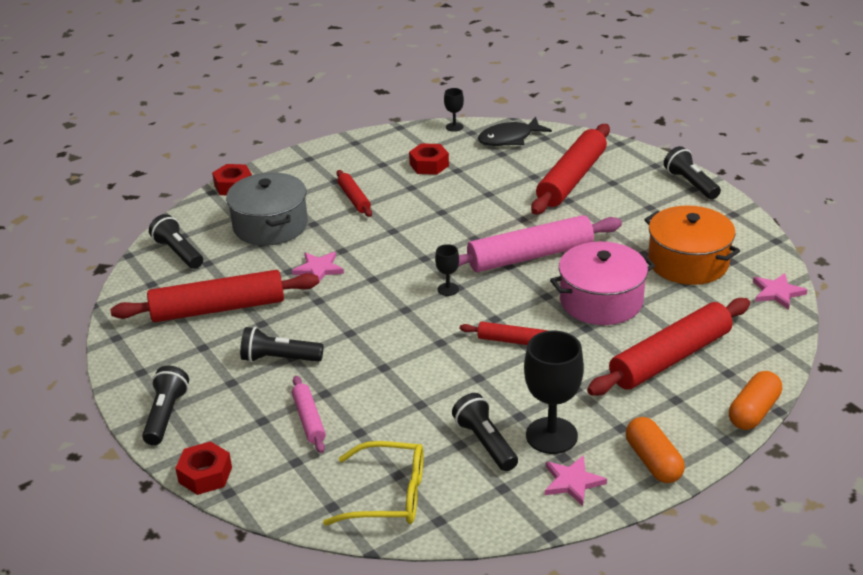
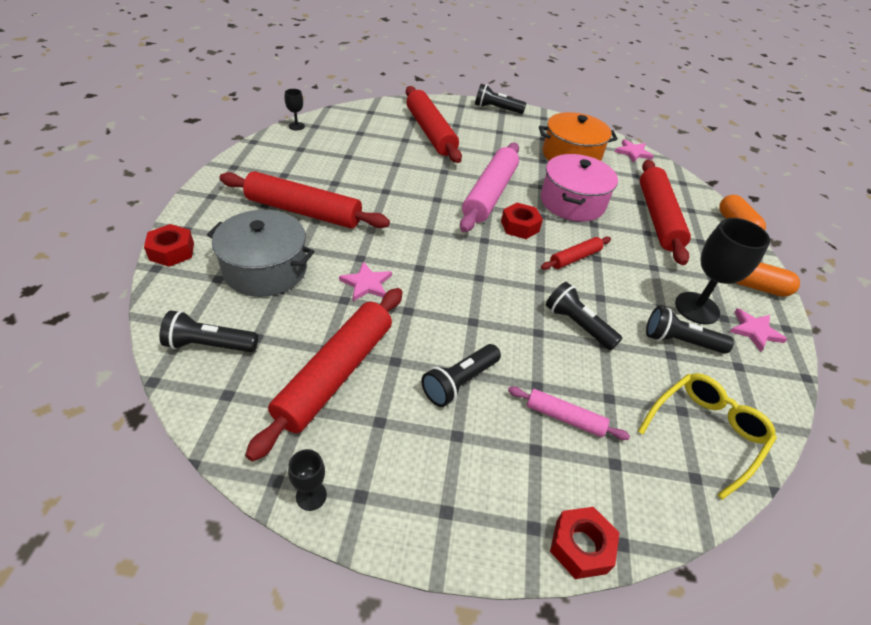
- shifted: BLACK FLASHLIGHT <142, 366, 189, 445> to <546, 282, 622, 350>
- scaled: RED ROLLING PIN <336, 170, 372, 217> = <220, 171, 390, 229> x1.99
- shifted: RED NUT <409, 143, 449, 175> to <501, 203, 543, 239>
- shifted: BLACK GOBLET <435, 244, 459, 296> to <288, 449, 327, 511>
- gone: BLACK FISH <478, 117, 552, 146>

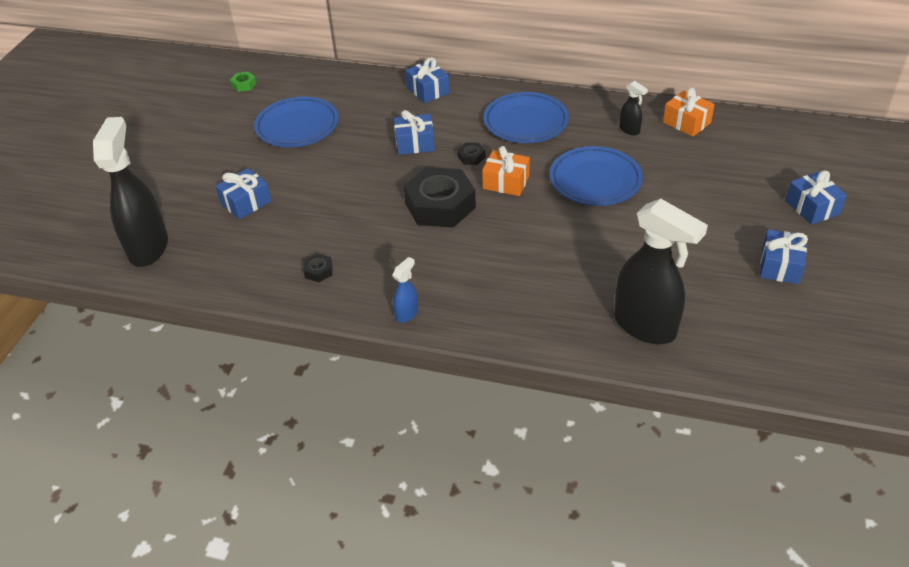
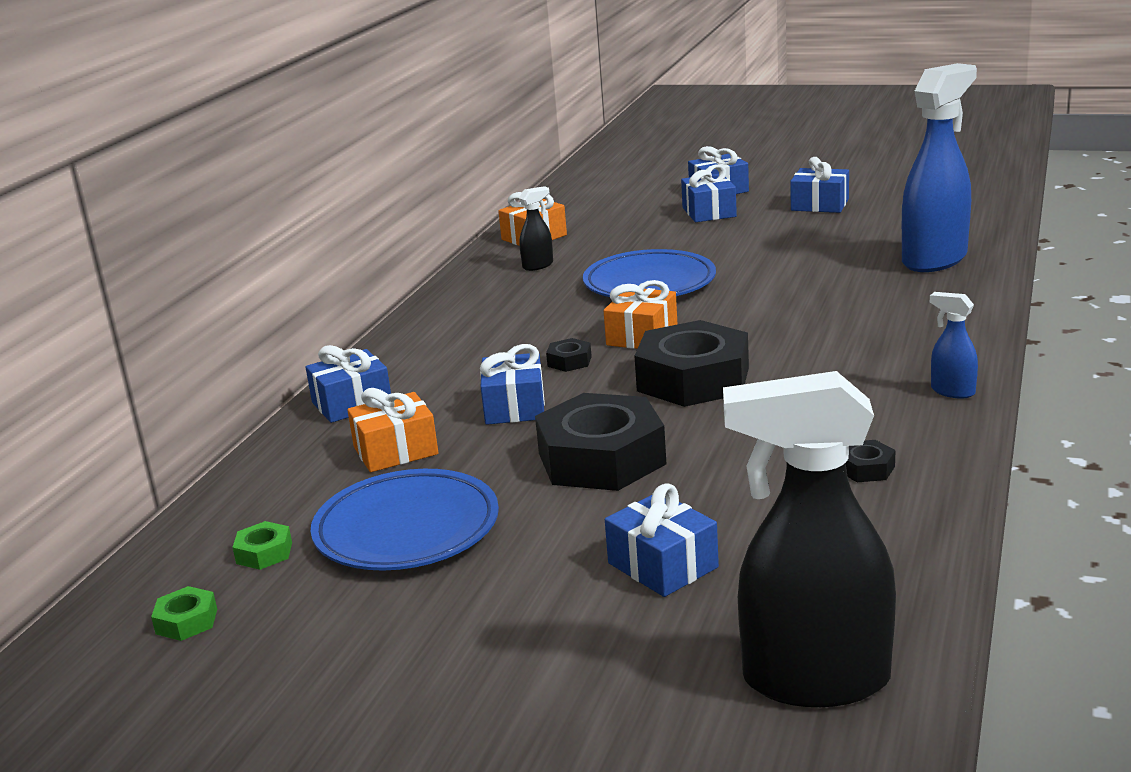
- gone: BLUE PLATE <483, 92, 569, 143>
- repainted: BLACK SPRAY BOTTLE <614, 199, 708, 344> to BLUE SPRAY BOTTLE <902, 63, 977, 272>
- new: GREEN NUT <232, 521, 292, 570>
- new: ORANGE GIFT <347, 388, 438, 472>
- new: BLACK NUT <535, 393, 666, 491>
- new: BLUE GIFT <681, 164, 737, 222>

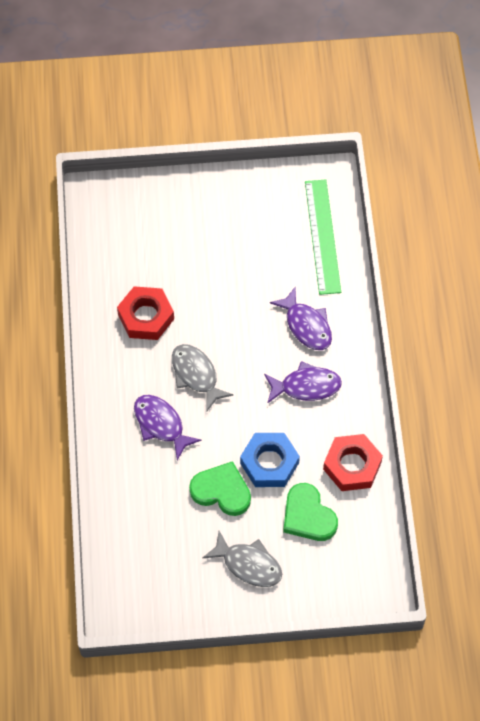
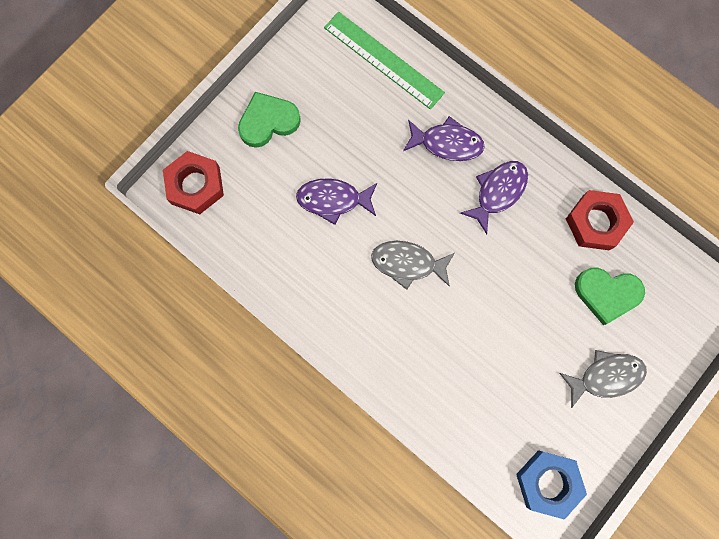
- shifted: RED NUT <117, 286, 174, 340> to <163, 151, 224, 214>
- shifted: PURPLE FISH <134, 395, 202, 460> to <296, 178, 377, 225>
- shifted: GREEN HEART <189, 461, 251, 516> to <238, 92, 301, 148>
- shifted: BLUE NUT <240, 433, 300, 487> to <516, 450, 587, 520>

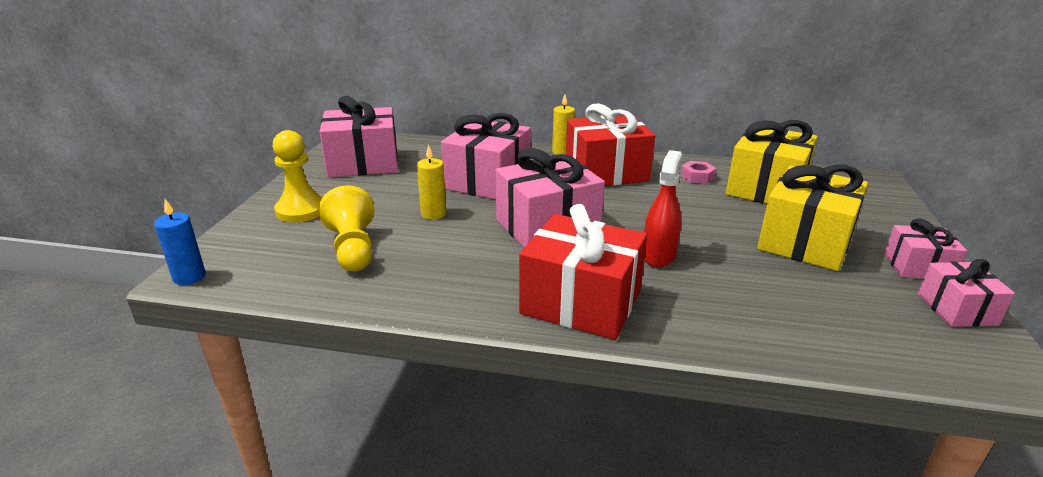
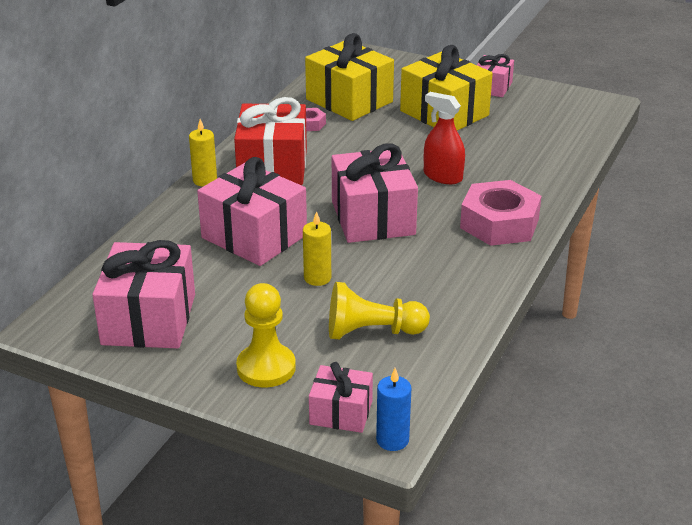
- swapped: RED GIFT <519, 204, 647, 340> to PINK NUT <460, 180, 541, 246>
- shifted: PINK GIFT <918, 259, 1015, 327> to <309, 362, 373, 433>

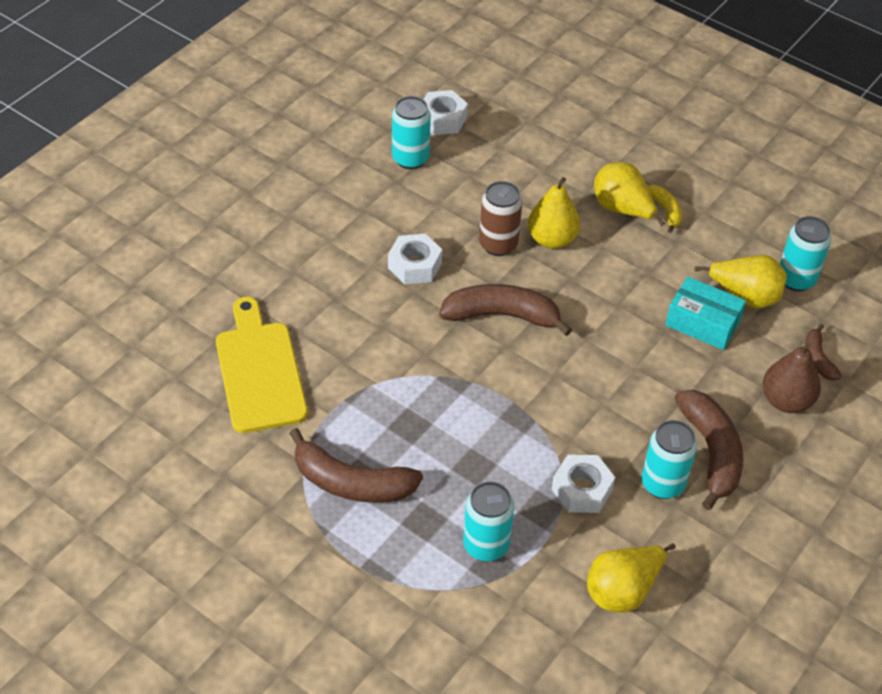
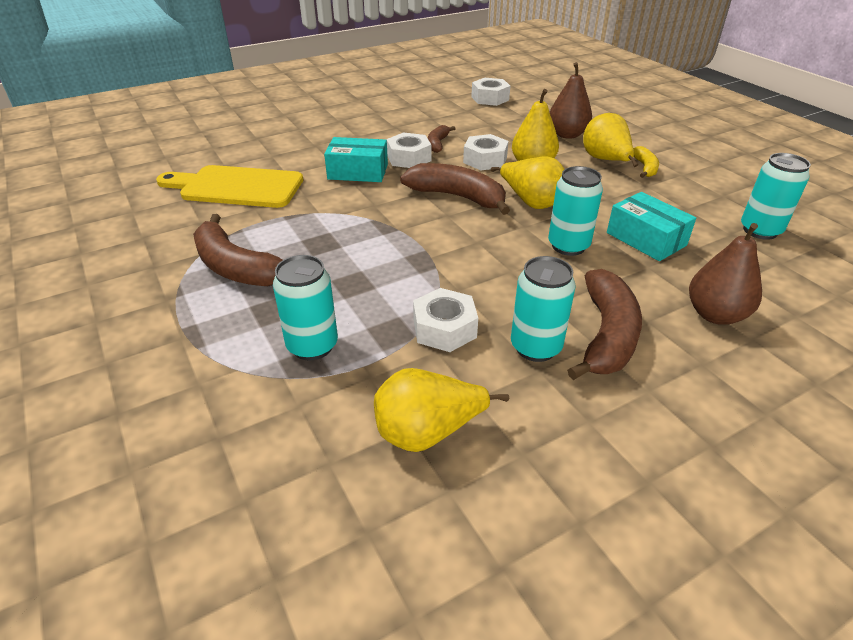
- rotated: YELLOW CUTTING BOARD <216, 297, 308, 433> = <156, 165, 303, 208> 90 degrees counterclockwise
- shifted: TURQUOISE CAN <392, 96, 431, 169> to <548, 166, 603, 256>
- swapped: BROWN CAN <479, 181, 522, 256> to WHITE NUT <463, 134, 509, 170>
- shifted: YELLOW PEAR <695, 255, 787, 309> to <491, 156, 565, 209>
- shifted: BROWN BANANA <805, 324, 842, 381> to <428, 125, 456, 153>
- new: TURQUOISE BOX <324, 137, 388, 182>
- new: BROWN PEAR <549, 62, 592, 139>

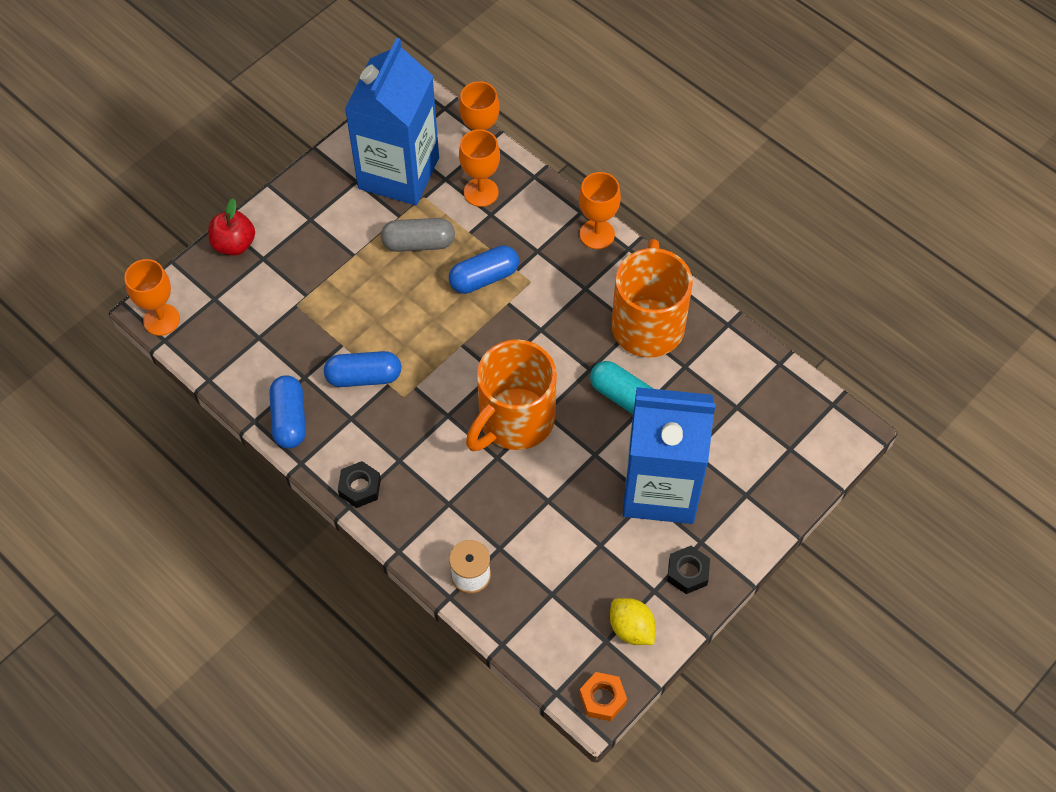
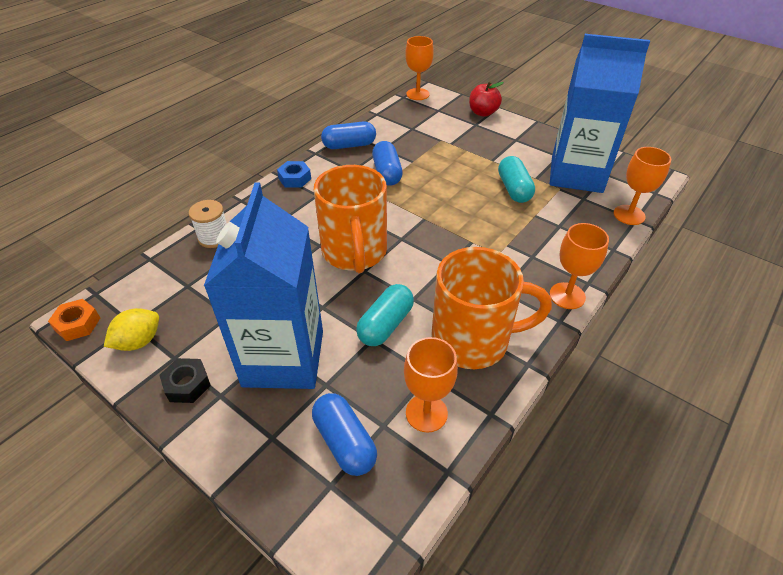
- repainted: BLACK NUT <338, 461, 381, 508> to BLUE NUT <277, 161, 311, 188>
- repainted: GREY CAPSULE <381, 218, 455, 252> to TURQUOISE CAPSULE <498, 156, 535, 203>
- shifted: BLUE CAPSULE <449, 245, 519, 294> to <312, 393, 377, 476>
- shifted: ORANGE GOBLET <459, 129, 500, 207> to <404, 337, 458, 433>
- rotated: ORANGE MUG <466, 339, 557, 451> = <314, 165, 387, 273> 135 degrees counterclockwise

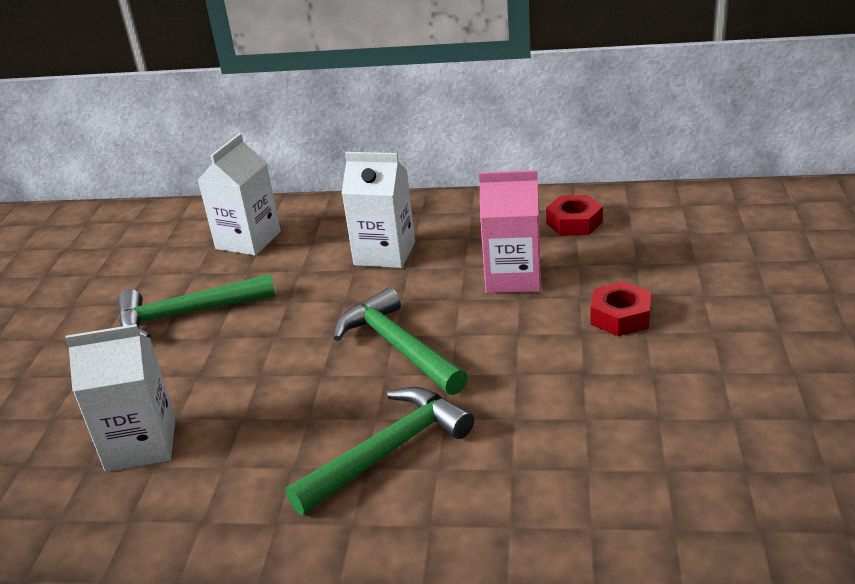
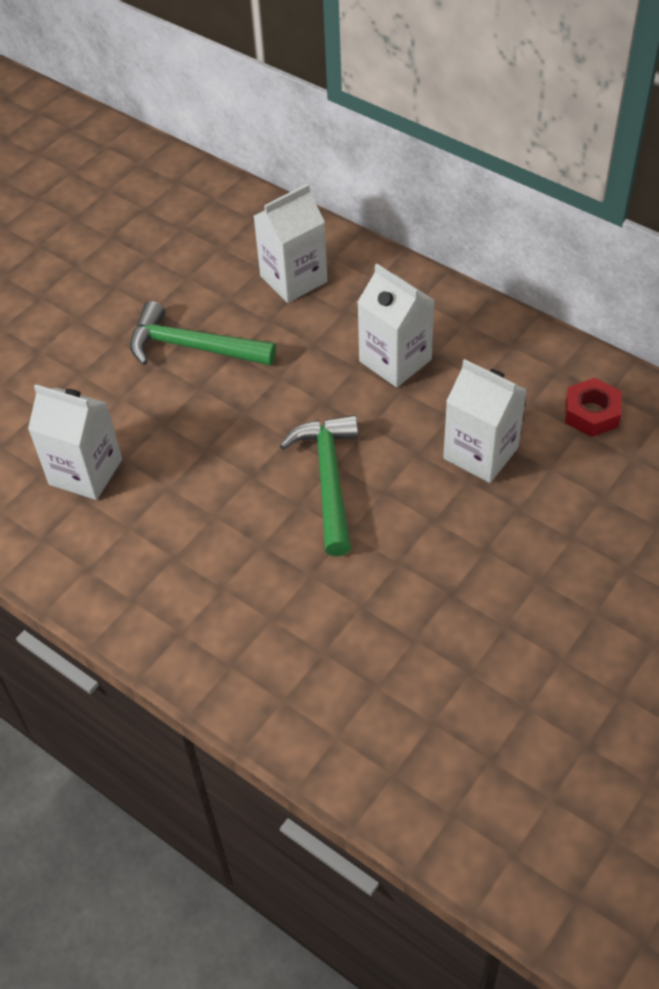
- gone: GREEN HAMMER <286, 387, 474, 515>
- repainted: PINK CARTON <479, 170, 541, 293> to WHITE CARTON <443, 359, 527, 483>
- gone: RED NUT <591, 281, 651, 336>

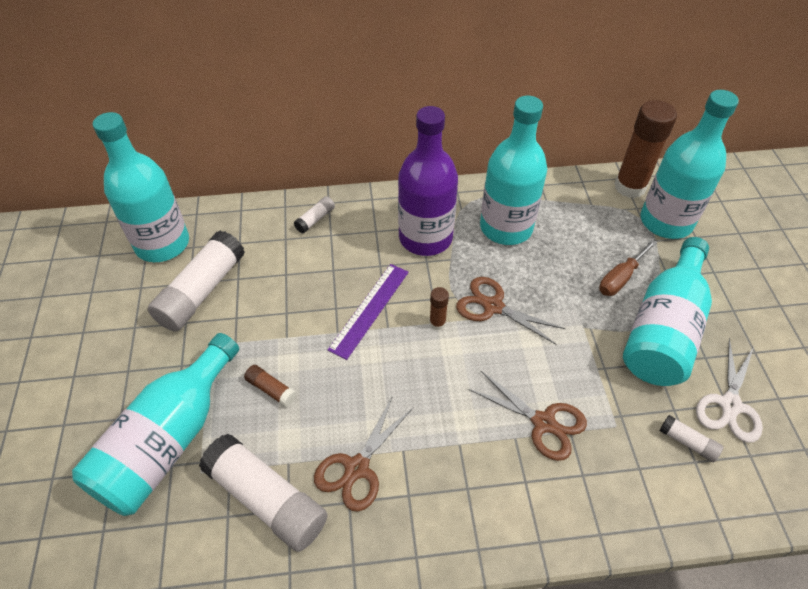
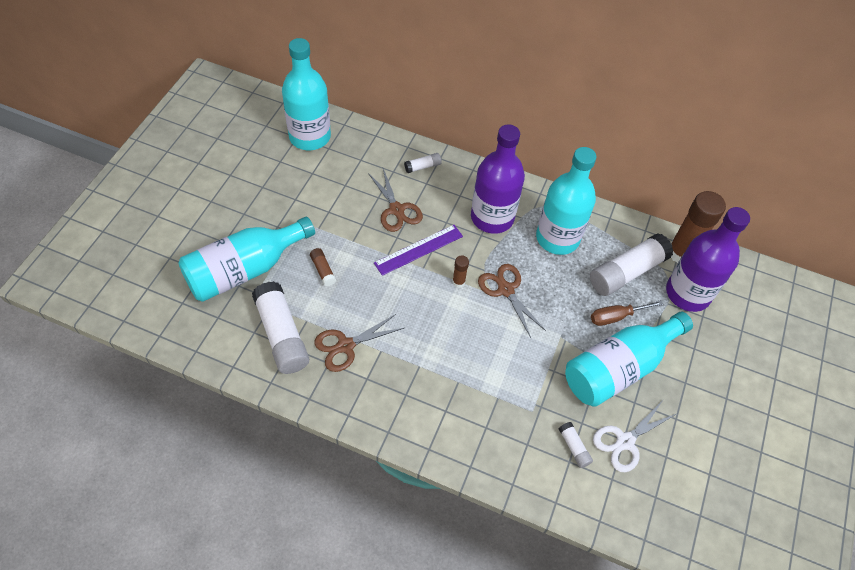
- shifted: WHITE GLUE STICK <148, 231, 245, 332> to <590, 233, 674, 296>
- shifted: BROWN SCISSORS <468, 371, 587, 461> to <368, 168, 423, 232>
- repainted: TURQUOISE BOTTLE <640, 90, 739, 239> to PURPLE BOTTLE <666, 207, 750, 312>

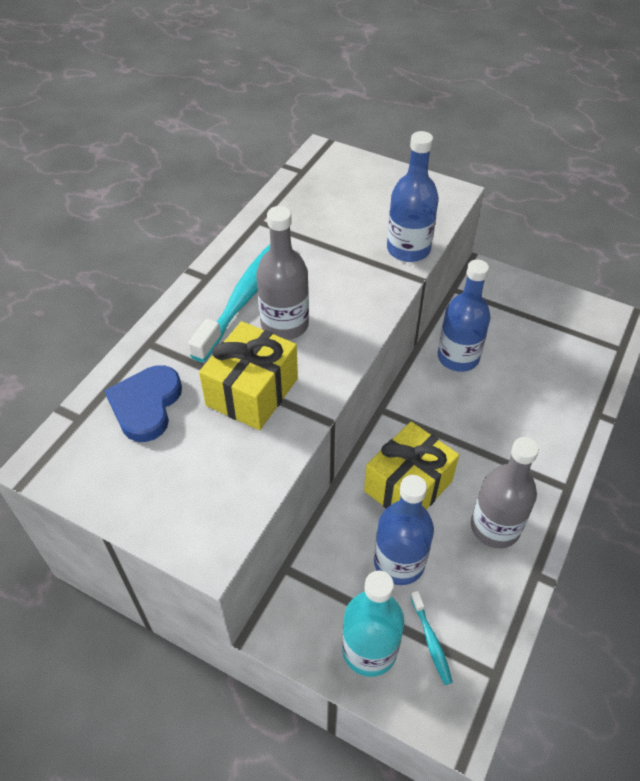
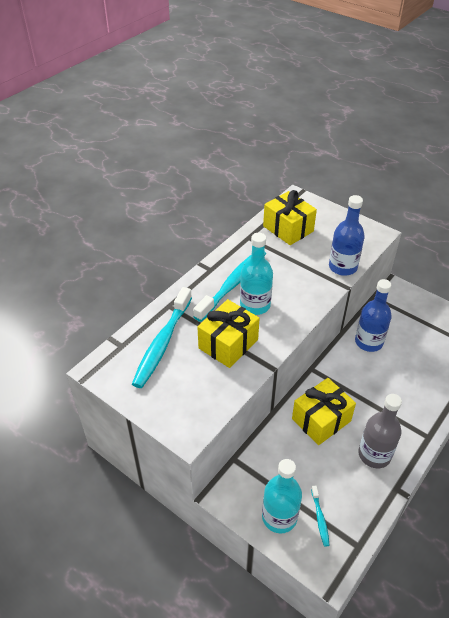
- swapped: BLUE HEART <104, 365, 182, 442> to TURQUOISE TOOTHBRUSH <132, 287, 192, 388>
- repainted: GREY BOTTLE <256, 206, 309, 340> to TURQUOISE BOTTLE <240, 233, 273, 315>
- gone: BLUE BOTTLE <374, 475, 434, 585>
- new: YELLOW GIFT <263, 190, 317, 245>

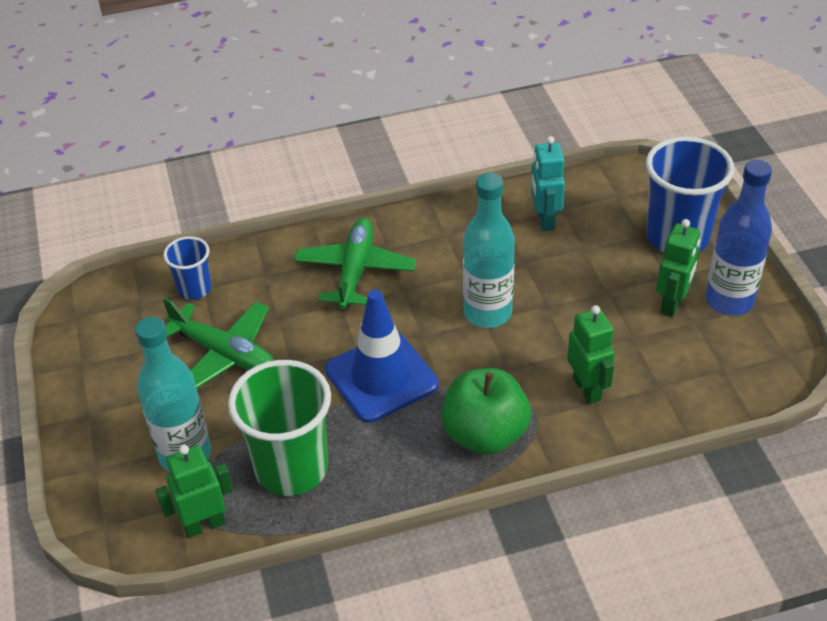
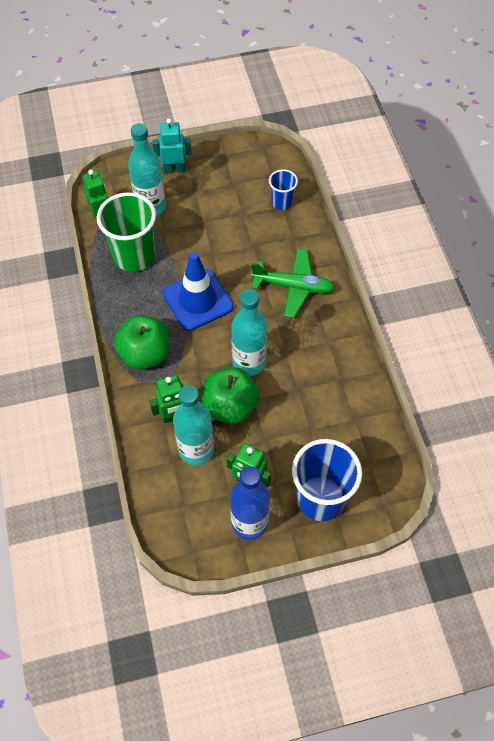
- gone: GREEN PLANE <163, 298, 274, 388>
- shifted: TURQUOISE ROBOT <531, 136, 565, 231> to <152, 118, 192, 173>
- new: TURQUOISE BOTTLE <173, 385, 214, 466>
- new: GREEN APPLE <202, 367, 260, 424>

